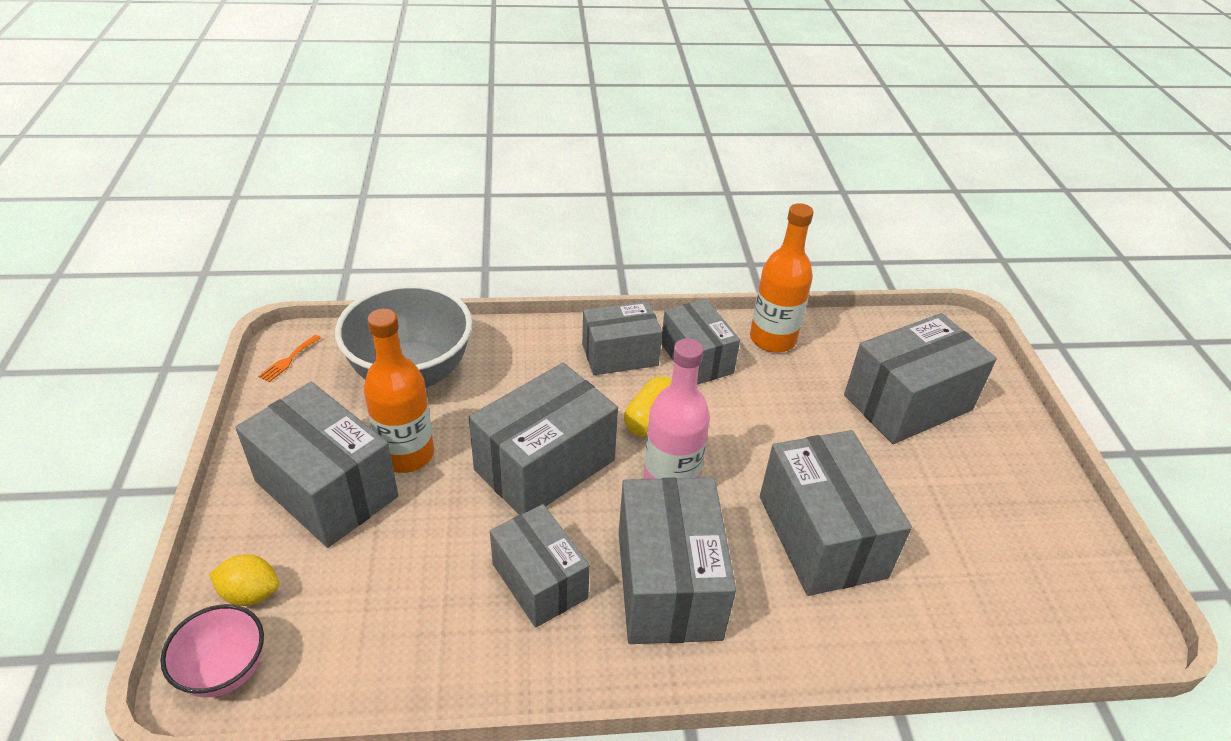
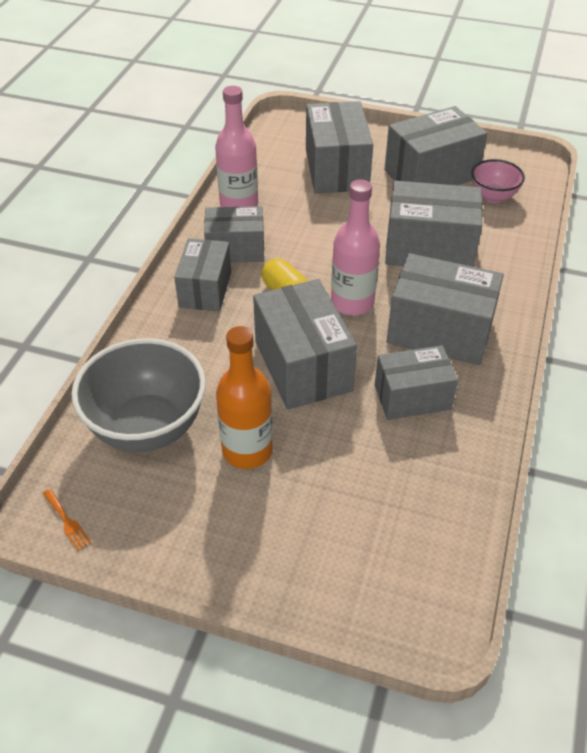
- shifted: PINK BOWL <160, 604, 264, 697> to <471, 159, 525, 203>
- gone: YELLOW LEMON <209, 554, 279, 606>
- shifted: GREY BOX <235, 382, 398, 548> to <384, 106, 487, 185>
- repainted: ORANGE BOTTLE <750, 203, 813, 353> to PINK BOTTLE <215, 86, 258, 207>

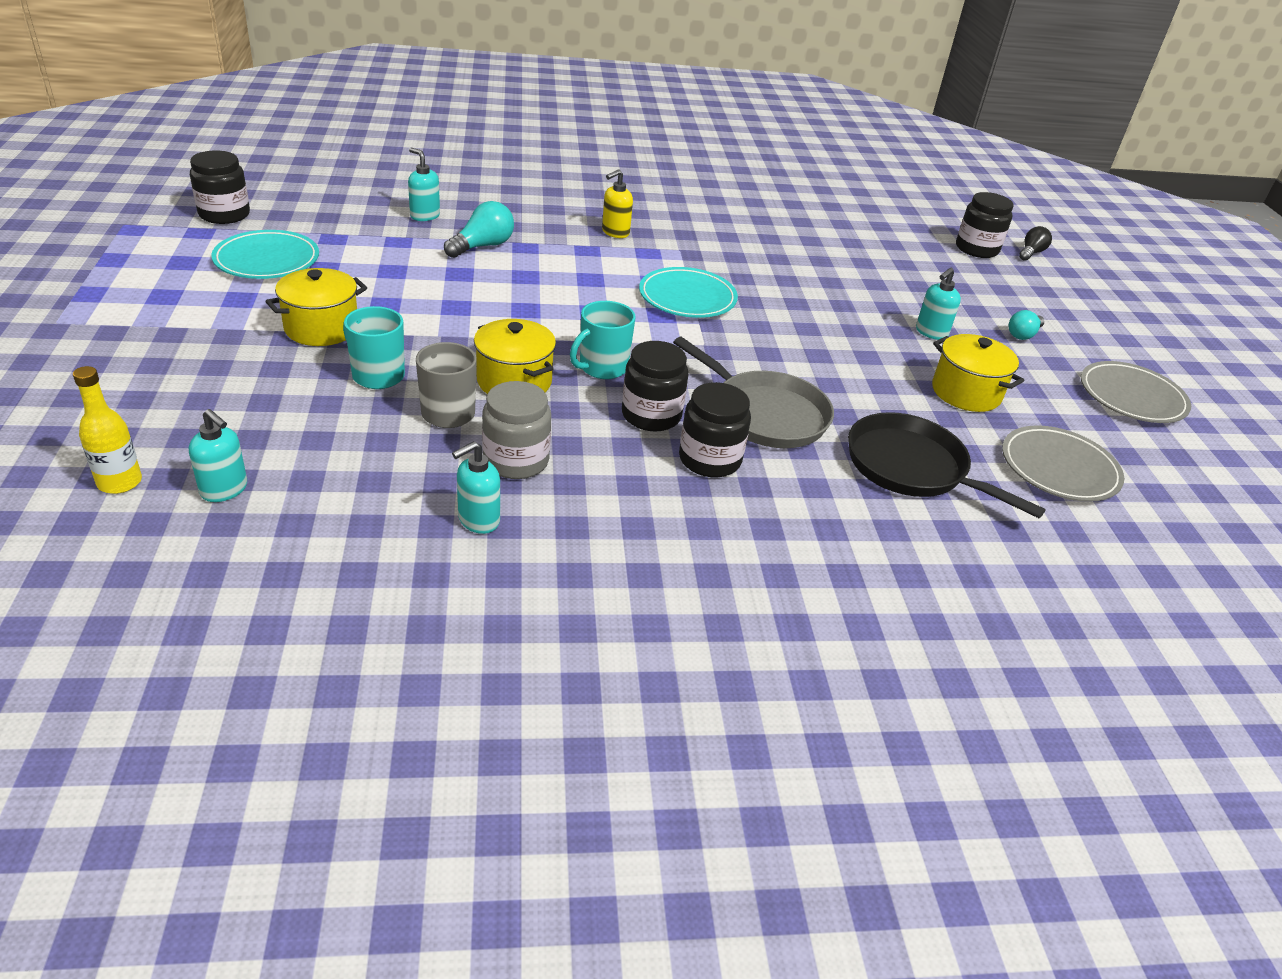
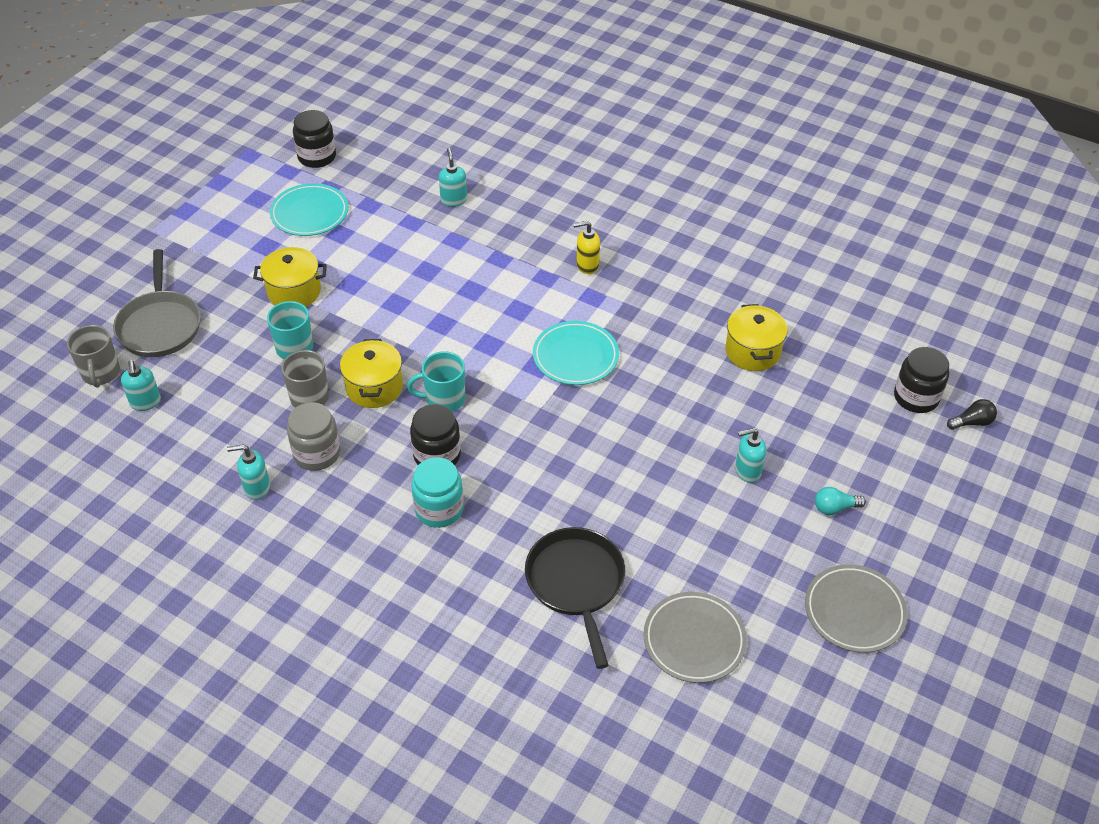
- swapped: YELLOW BOTTLE <73, 366, 142, 494> to GREY MUG <67, 325, 120, 388>
- gone: TURQUOISE LIGHT BULB <444, 201, 514, 258>
- shifted: GREY PAN <673, 337, 834, 448> to <113, 249, 201, 357>
- repainted: BLACK JAR <679, 382, 751, 477> to TURQUOISE JAR <411, 457, 464, 528>
- shifted: YELLOW POT <932, 334, 1024, 412> to <725, 304, 788, 371>

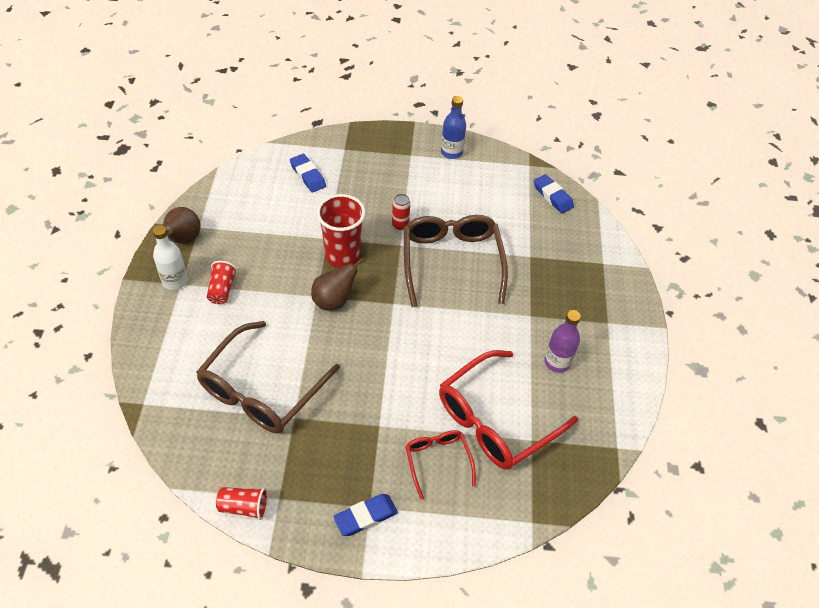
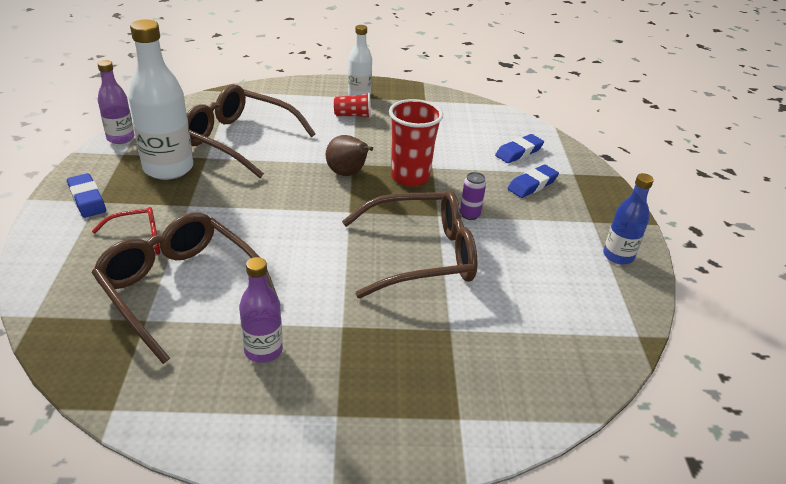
- gone: BROWN PEAR <163, 207, 200, 244>
- swapped: RED CUP <216, 487, 268, 520> to PURPLE BOTTLE <98, 60, 134, 144>
- repainted: RED CAN <392, 194, 410, 230> to PURPLE CAN <460, 172, 486, 220>
- repainted: RED GLASSES <439, 350, 578, 470> to BROWN GLASSES <92, 212, 278, 364>
- shifted: BLUE ERASER <534, 174, 574, 214> to <507, 164, 559, 198>
- new: WHITE BOTTLE <128, 19, 193, 180>

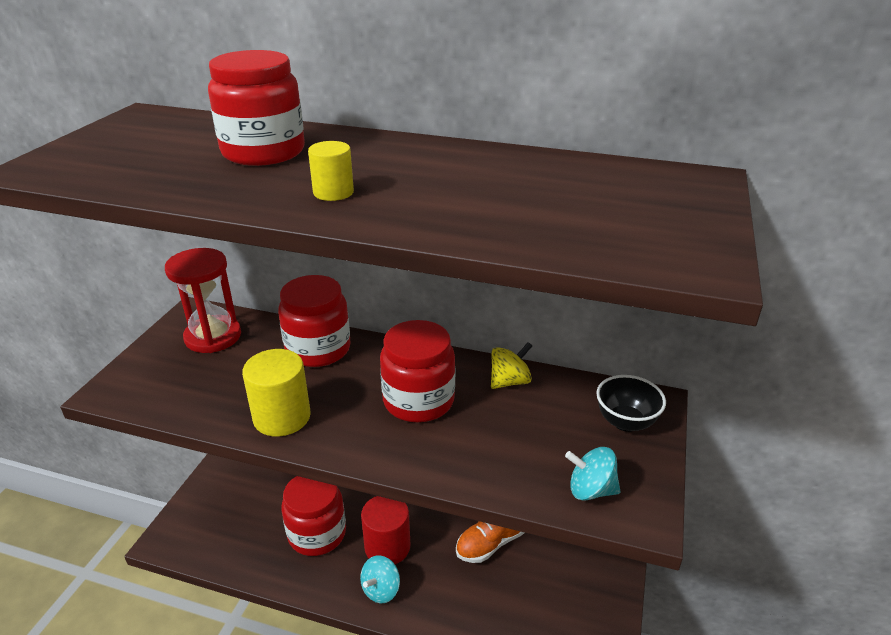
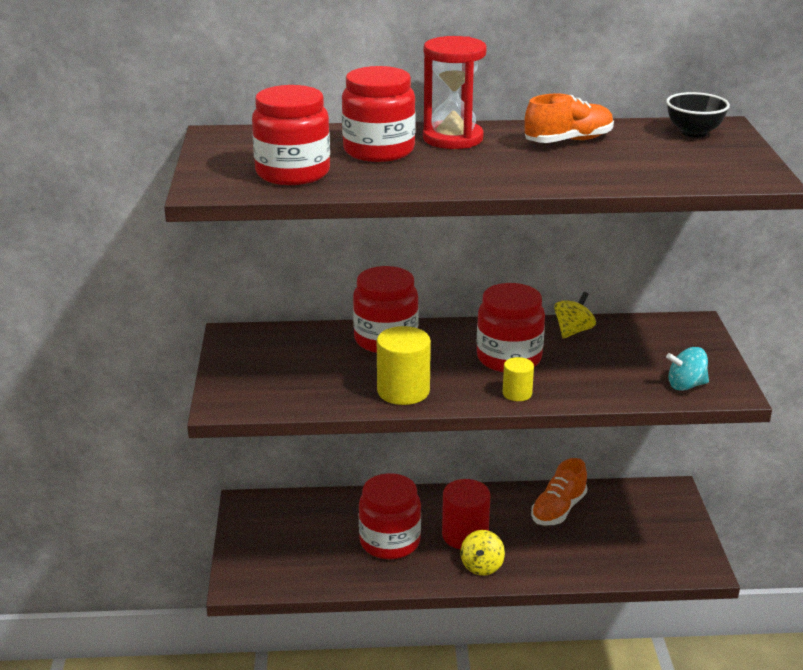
- shifted: RED HOURGLASS <165, 248, 241, 353> to <423, 36, 487, 149>
- shifted: YELLOW CYLINDER <308, 141, 354, 201> to <503, 357, 534, 401>
- repainted: TURQUOISE SPINNING TOP <360, 555, 400, 603> to YELLOW SPINNING TOP <460, 530, 505, 575>
- shifted: BLACK BOWL <596, 375, 666, 432> to <666, 92, 730, 138>
- new: RED JAR <252, 85, 330, 185>
- new: ORANGE SHOE <525, 93, 614, 143>

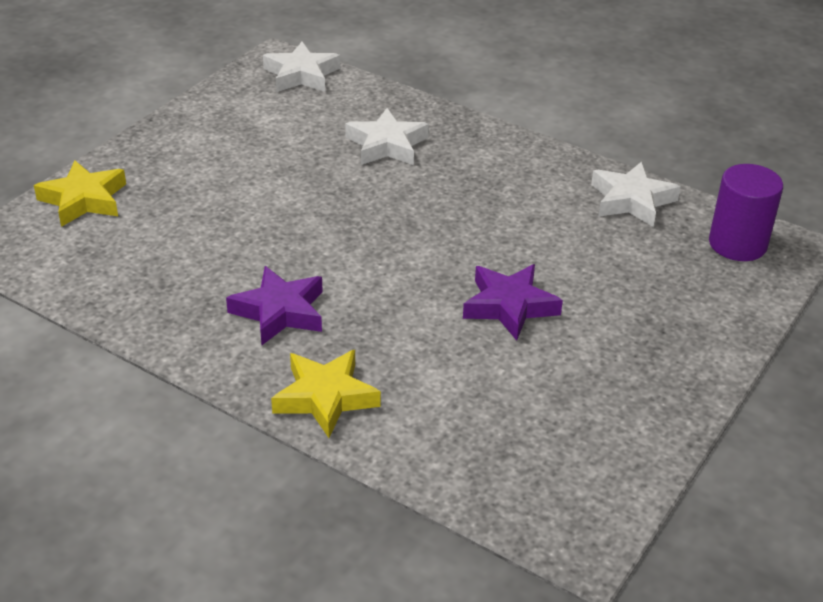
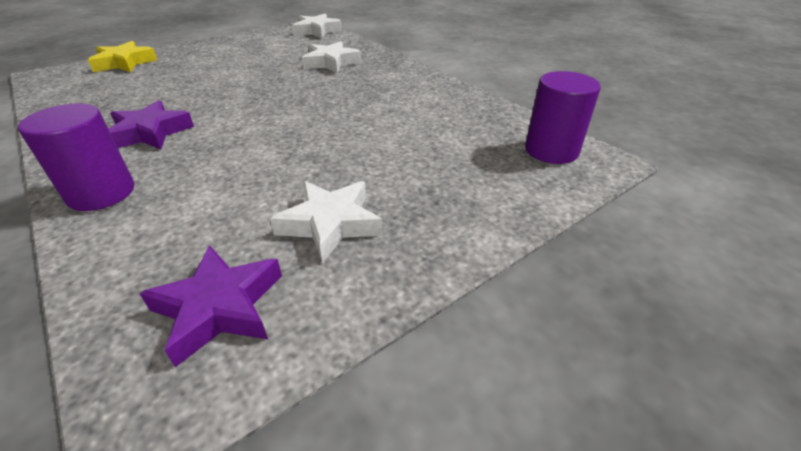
- swapped: YELLOW STAR <271, 350, 381, 438> to PURPLE CYLINDER <18, 104, 134, 211>
- shifted: PURPLE STAR <463, 264, 563, 341> to <139, 245, 282, 367>
- shifted: WHITE STAR <591, 161, 681, 227> to <270, 181, 382, 263>

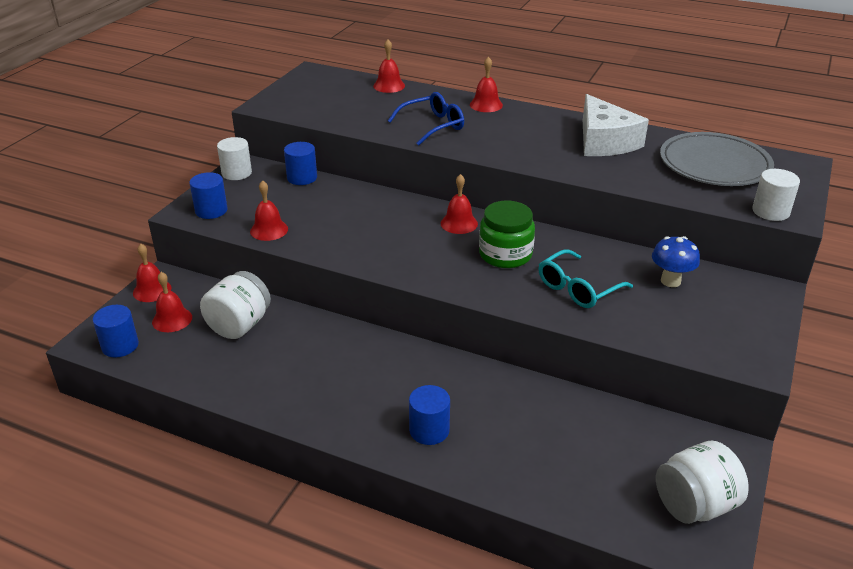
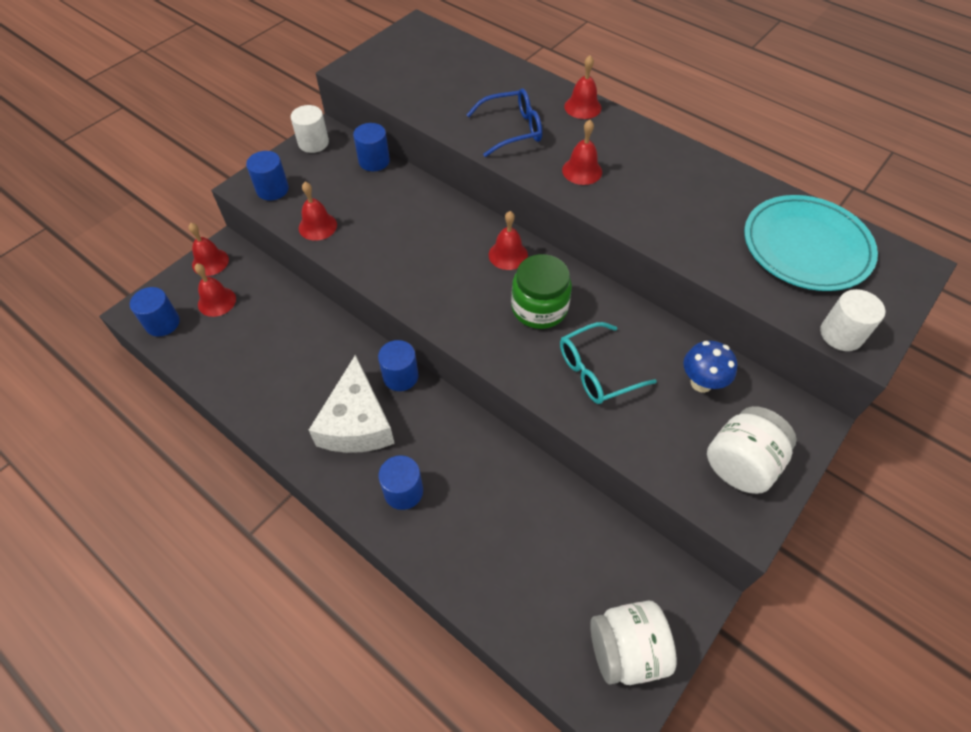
- shifted: WHITE JAR <200, 271, 271, 339> to <707, 406, 797, 494>
- shifted: RED BELL <373, 39, 405, 93> to <562, 120, 602, 185>
- shifted: WHITE CHEESE <583, 94, 649, 156> to <309, 354, 395, 453>
- repainted: GREY PLATE <660, 132, 774, 186> to TURQUOISE PLATE <744, 195, 878, 291>
- new: BLUE CYLINDER <378, 340, 419, 391>

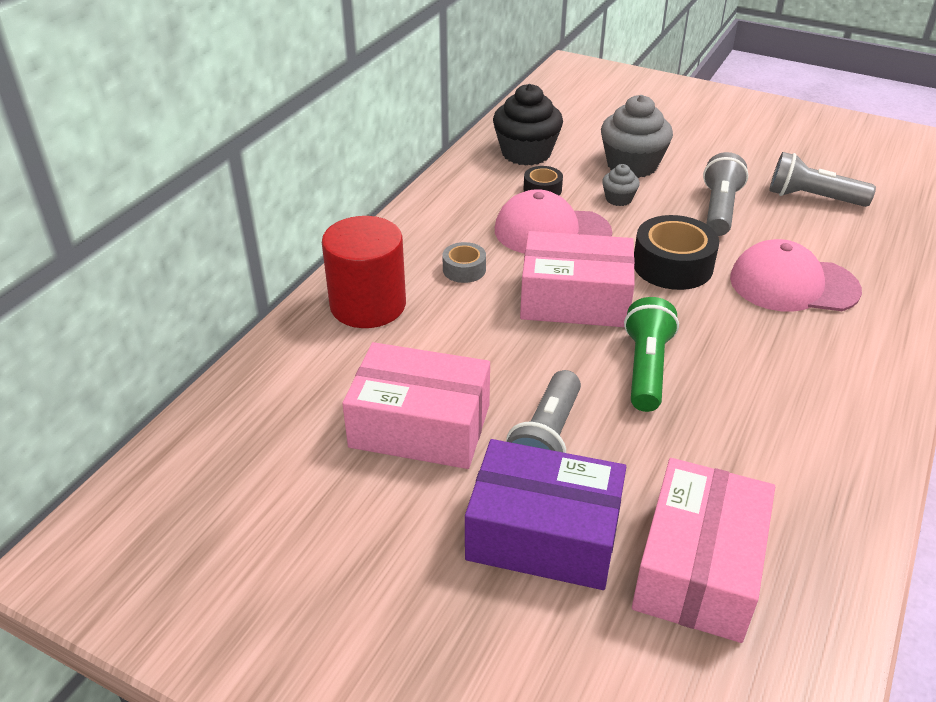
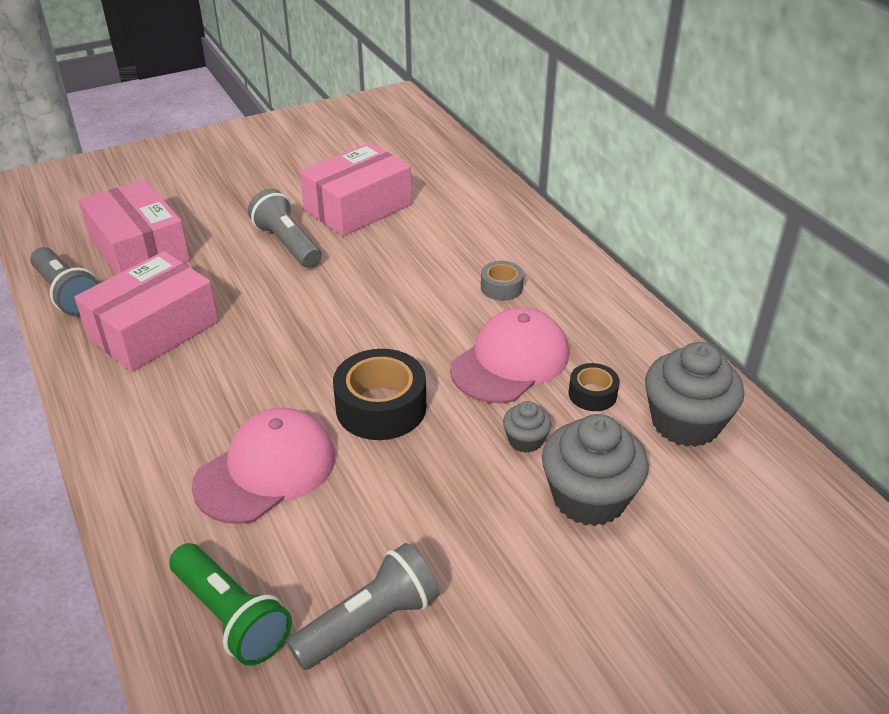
- gone: RED CYLINDER <322, 216, 406, 328>
- gone: PURPLE BOX <465, 439, 626, 590>
- repainted: BLACK CUPCAKE <493, 84, 563, 166> to GREY CUPCAKE <645, 342, 744, 447>
- shifted: PINK BOX <520, 231, 635, 327> to <74, 251, 219, 372>
- shifted: GREEN FLASHLIGHT <624, 297, 679, 412> to <169, 543, 292, 666>
- shifted: GREY FLASHLIGHT <703, 152, 748, 236> to <30, 247, 100, 316>

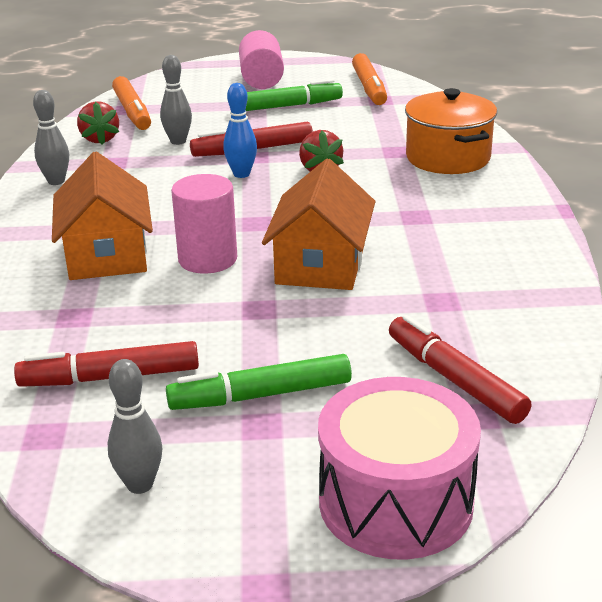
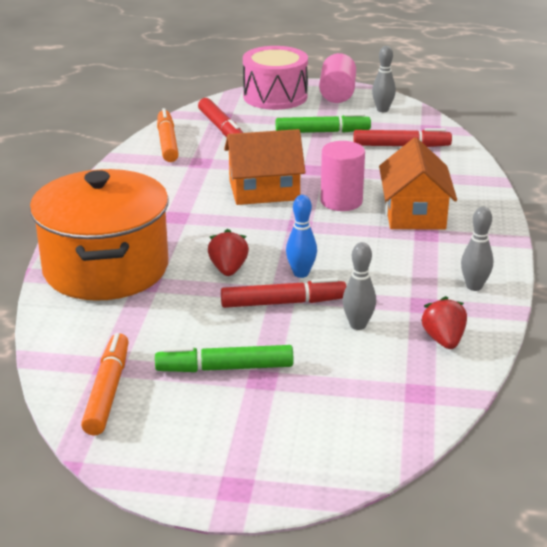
- shifted: ORANGE MARKER <112, 76, 151, 130> to <157, 108, 179, 162>
- shifted: PINK CYLINDER <239, 30, 284, 89> to <319, 53, 356, 103>
- rotated: ORANGE HOUSE <262, 159, 375, 290> = <224, 129, 306, 205> 60 degrees clockwise
- scaled: ORANGE POT <405, 88, 497, 174> = <30, 169, 169, 301> x1.58

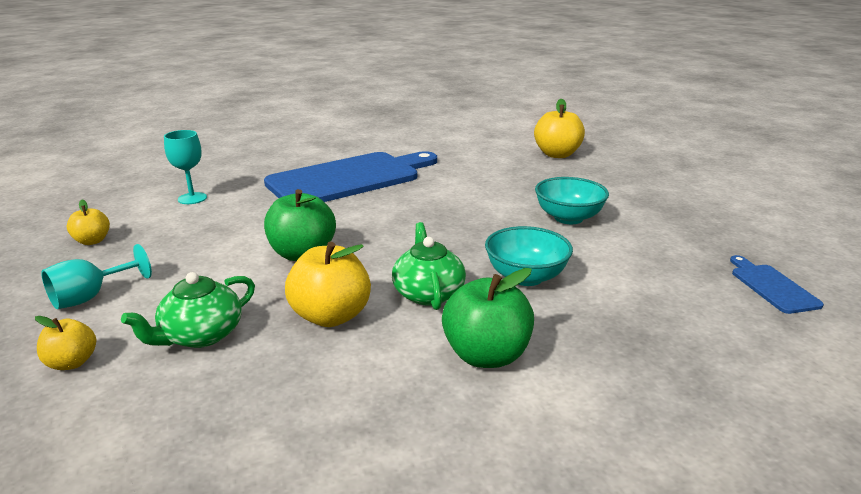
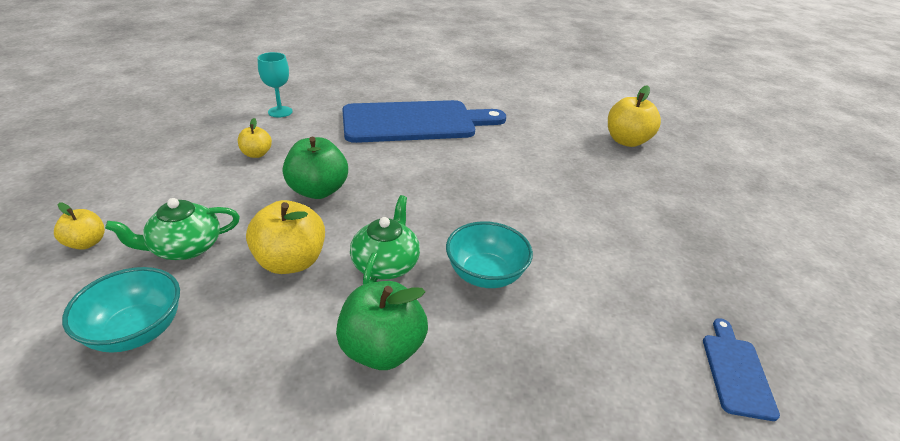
- gone: TURQUOISE GOBLET <41, 244, 152, 309>
- shifted: YELLOW APPLE <67, 200, 110, 245> to <238, 118, 272, 158>
- shifted: TURQUOISE BOWL <535, 177, 609, 224> to <62, 267, 180, 353>

